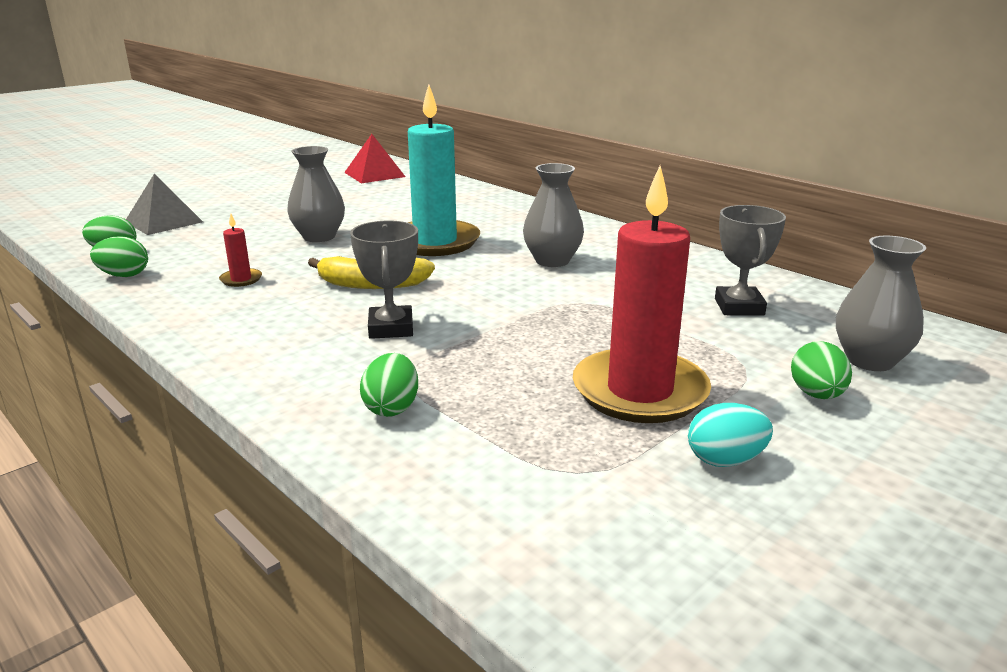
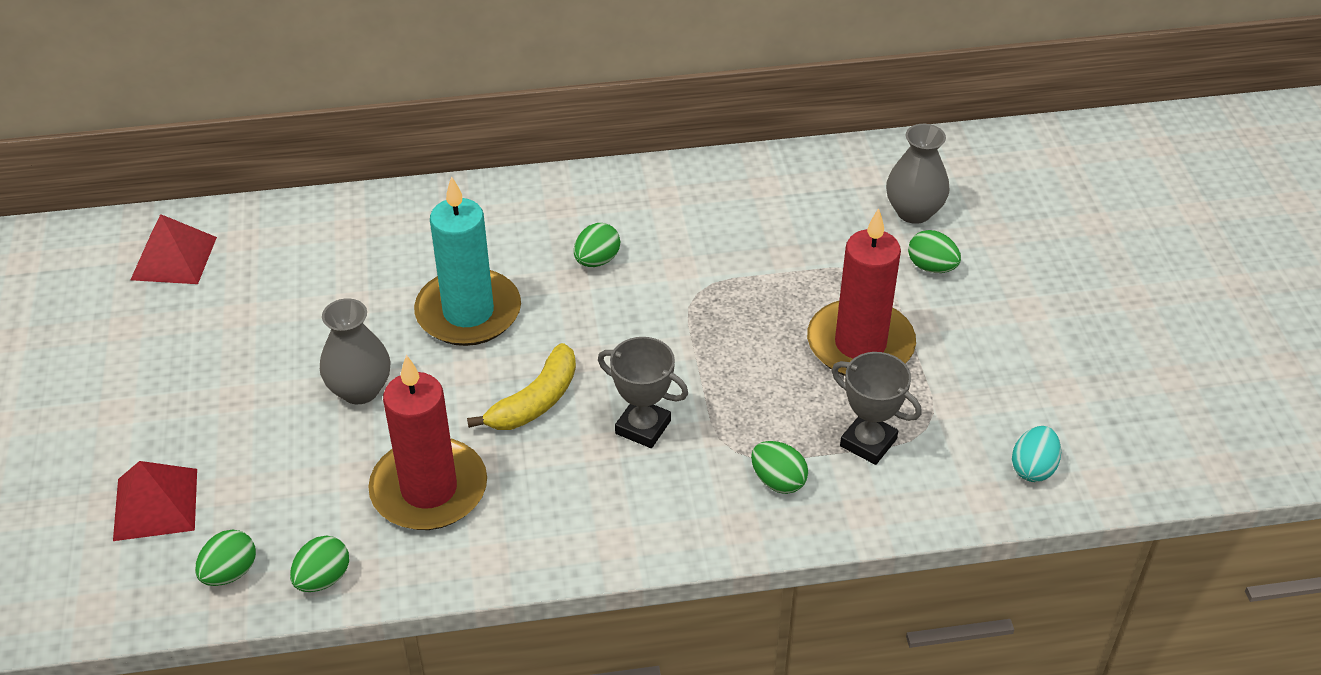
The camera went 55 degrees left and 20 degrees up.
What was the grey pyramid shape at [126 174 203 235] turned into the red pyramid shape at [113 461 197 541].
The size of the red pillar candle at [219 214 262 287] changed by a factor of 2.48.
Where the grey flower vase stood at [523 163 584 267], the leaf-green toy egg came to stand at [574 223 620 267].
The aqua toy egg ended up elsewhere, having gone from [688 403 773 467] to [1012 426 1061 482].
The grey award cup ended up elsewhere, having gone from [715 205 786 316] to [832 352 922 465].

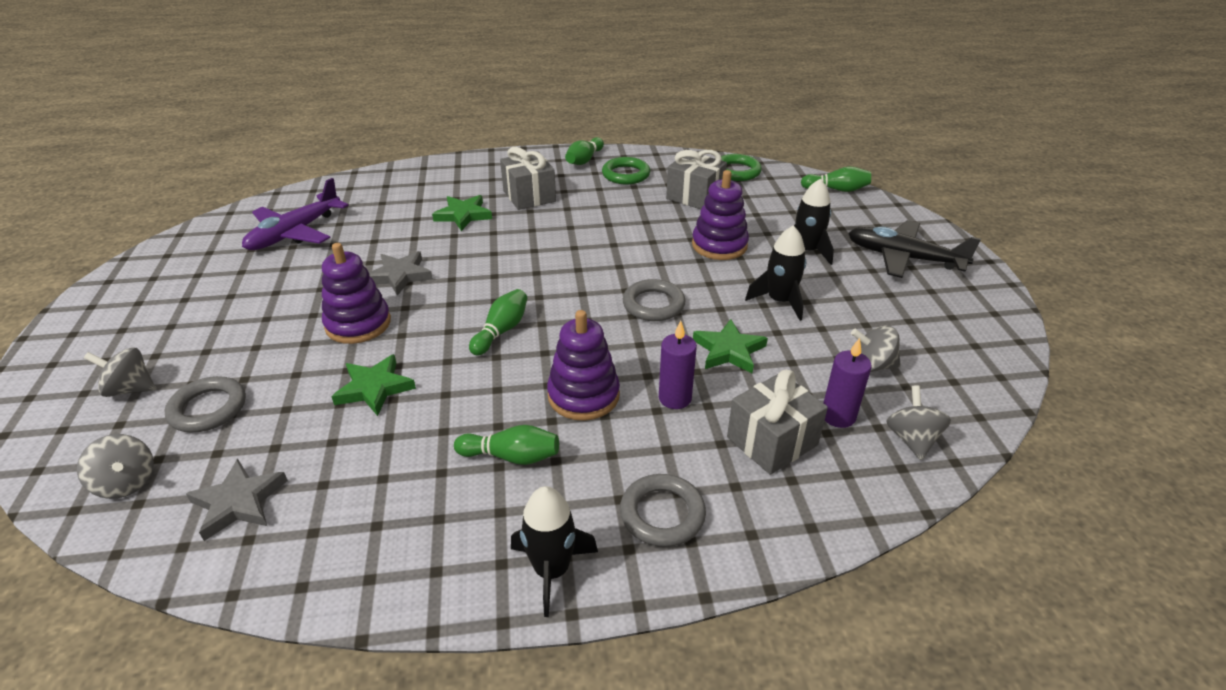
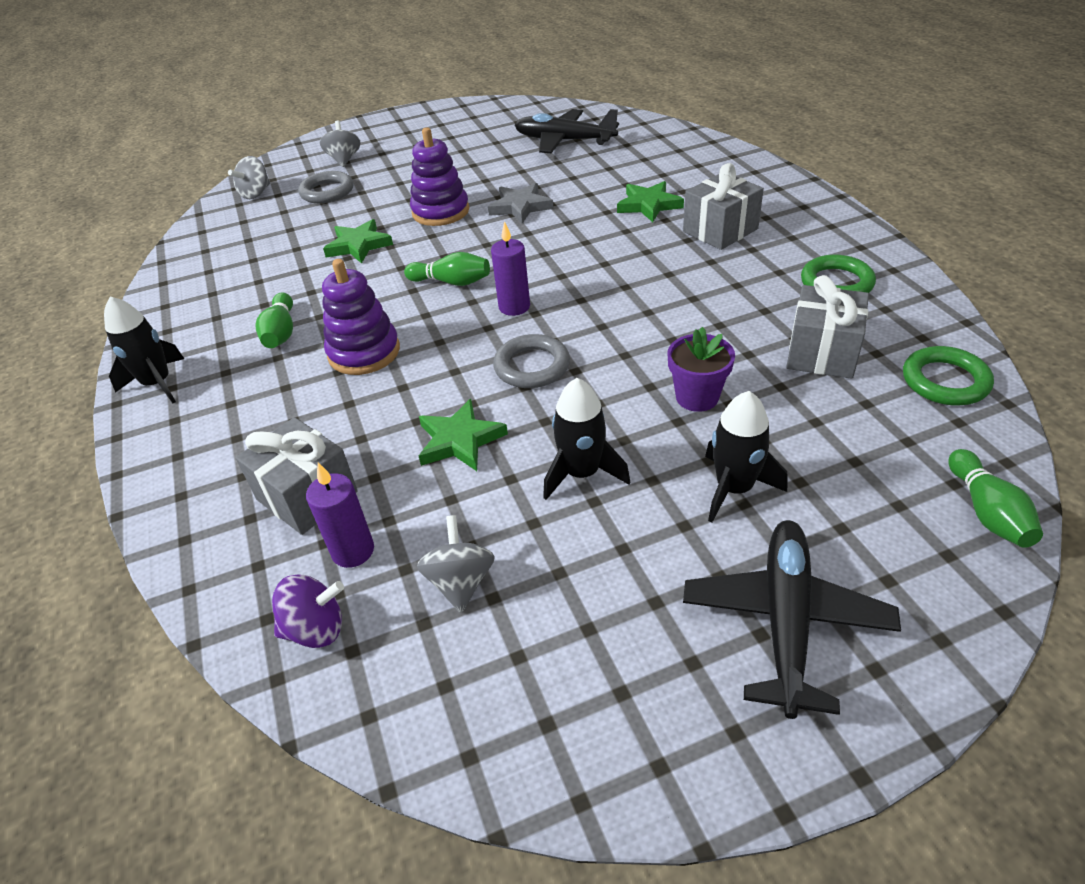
The camera went 80 degrees right and 5 degrees up.
The second view lost the grey five-pointed star at [186 459 288 541].
What was the violet aeroplane at [242 178 349 250] turned into the jet-black aeroplane at [515 109 619 153].
The second view lost the leaf-green tenpin at [565 137 604 165].
The second view lost the grey torus at [620 474 706 547].
The violet pillar candle ended up elsewhere, having gone from [659 321 697 409] to [491 221 530 316].
Where the violet stacking rings stood at [692 170 749 260], the violet flower pot came to stand at [667 327 735 412].
What was the grey toy top at [886 385 951 460] turned into the violet toy top at [272 574 344 648].

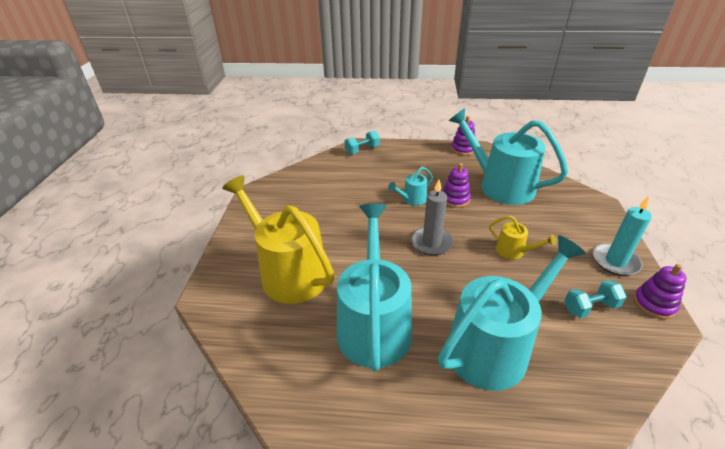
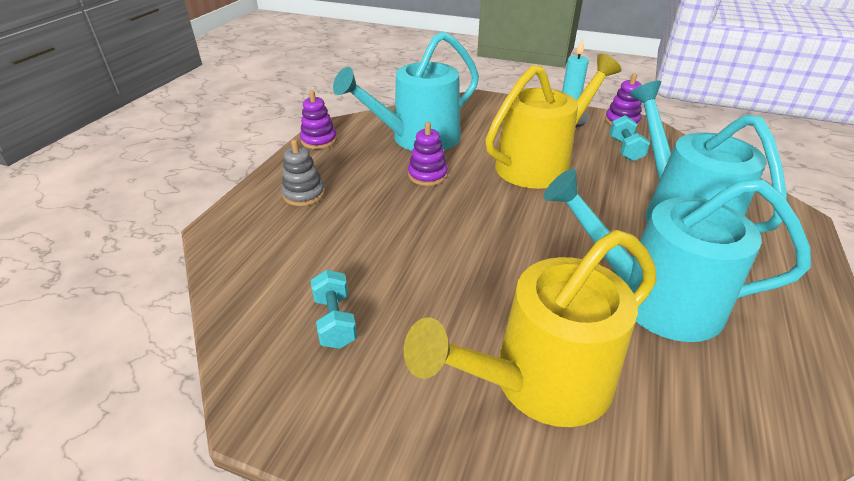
The camera went 75 degrees left and 0 degrees up.
The aqua dumbbell ended up elsewhere, having gone from [345 131 380 154] to [311 270 357 349].
The second view lost the aqua watering can at [388 167 433 206].
The second view lost the grey pillar candle at [411 180 453 256].
The size of the yellow watering can at [489 216 556 259] changed by a factor of 2.29.
The second view gained the grey stacking rings at [281 139 325 206].

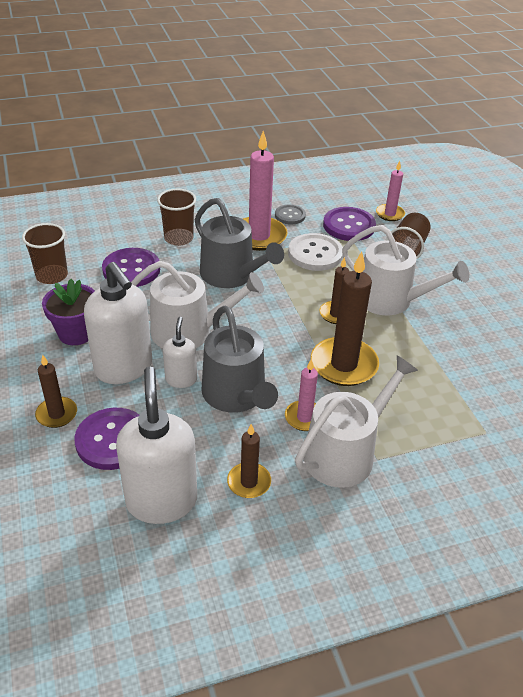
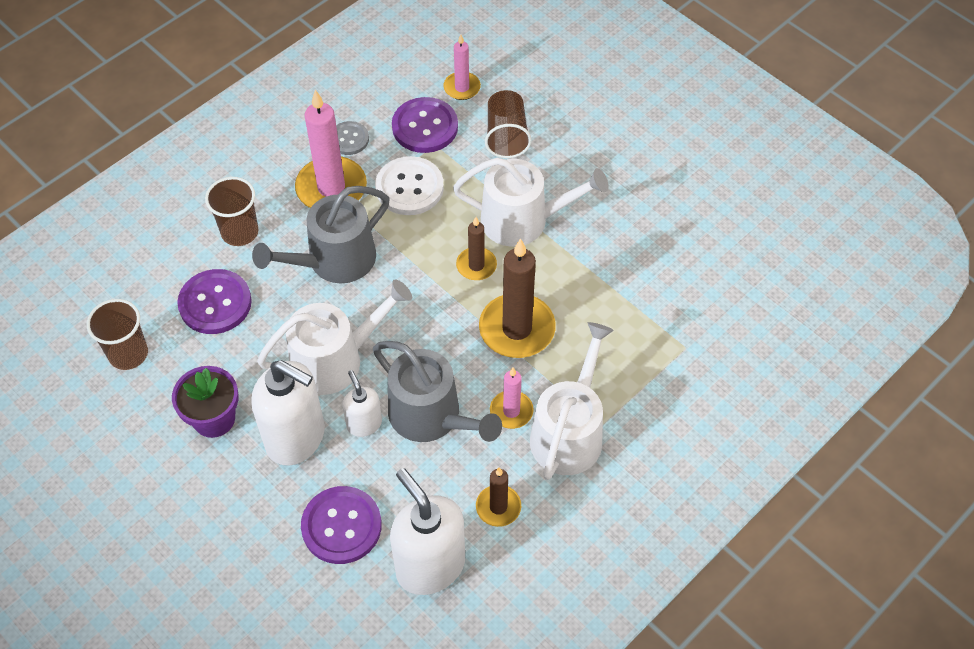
The camera went 25 degrees left and 15 degrees up.
The second view lost the dark brown pillar candle at [35 355 77 428].
The grey watering can at [195 198 284 288] ended up facing another way, 120 degrees clockwise from before.

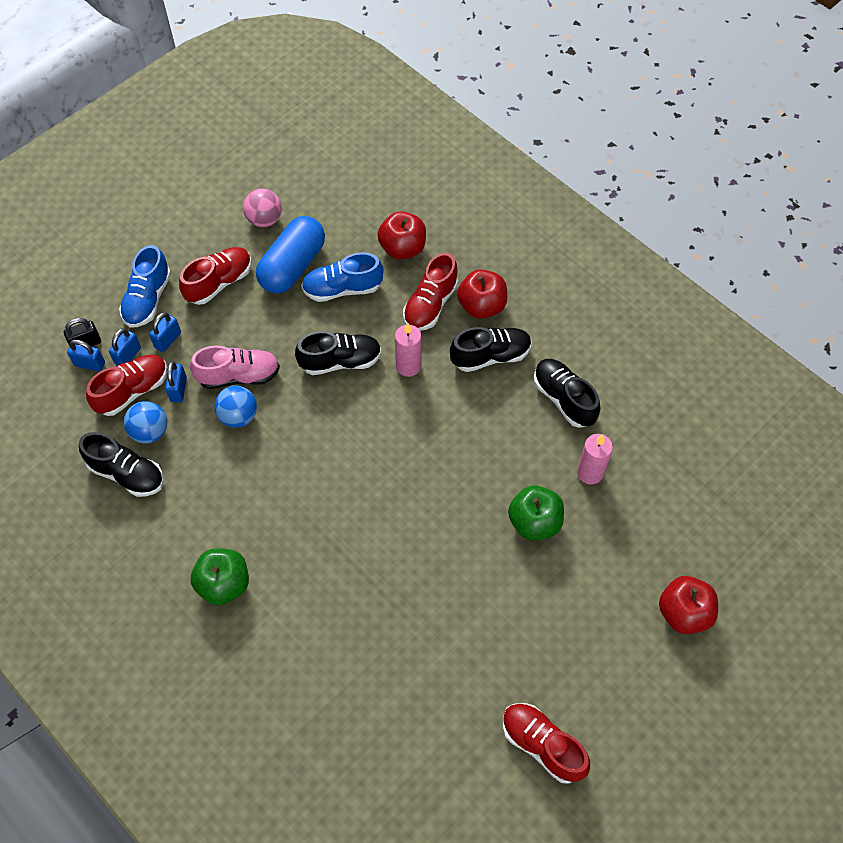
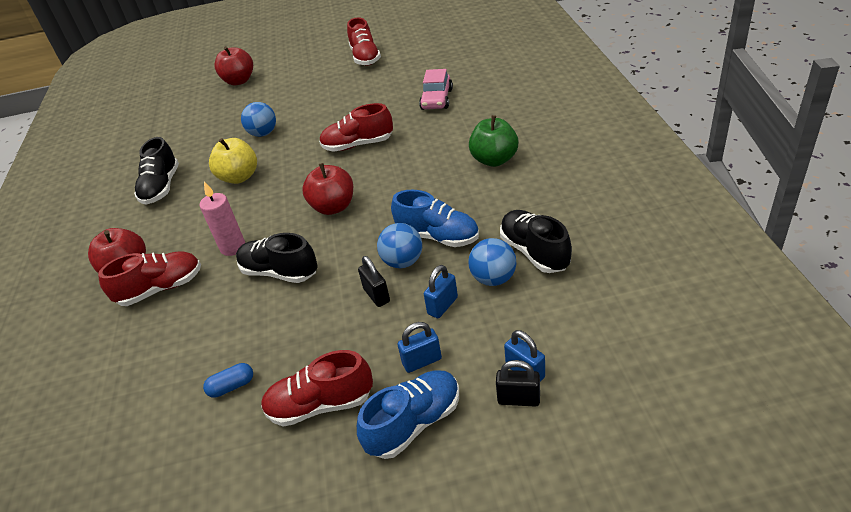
The camera went 140 degrees left and 20 degrees down.
The red shoe ended up elsewhere, having gone from [86 354 168 416] to [319 103 393 152].
The second view lost the blue small lock at [109 328 141 366].
Where the pink shoe stood at [190 345 280 389], the jet-black small lock came to stand at [358 256 390 307].
The second view lost the pink play ball at [243 188 282 227].
The size of the blue capsule at [256 216 325 293] changed by a factor of 0.41.
The blue shoe ended up elsewhere, having gone from [301 252 383 302] to [391 190 479 247].
The red apple ended up elsewhere, having gone from [377 211 426 260] to [302 163 353 215].
The second view lost the jet-black shoe at [450 327 532 372].
Where the leaf-green apple stood at [508 485 564 540], the blue play ball came to stand at [241 102 276 137].
The second view lost the pink pillar candle at [577 434 613 484].
The second view gained the yellow apple at [209 138 257 184].
The second view gained the pink toy car at [419 69 453 110].

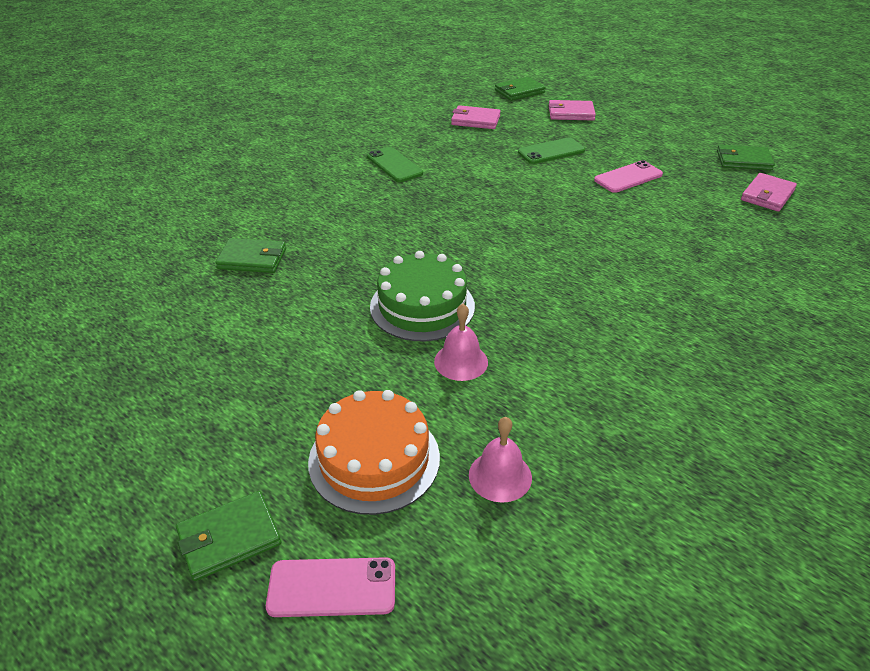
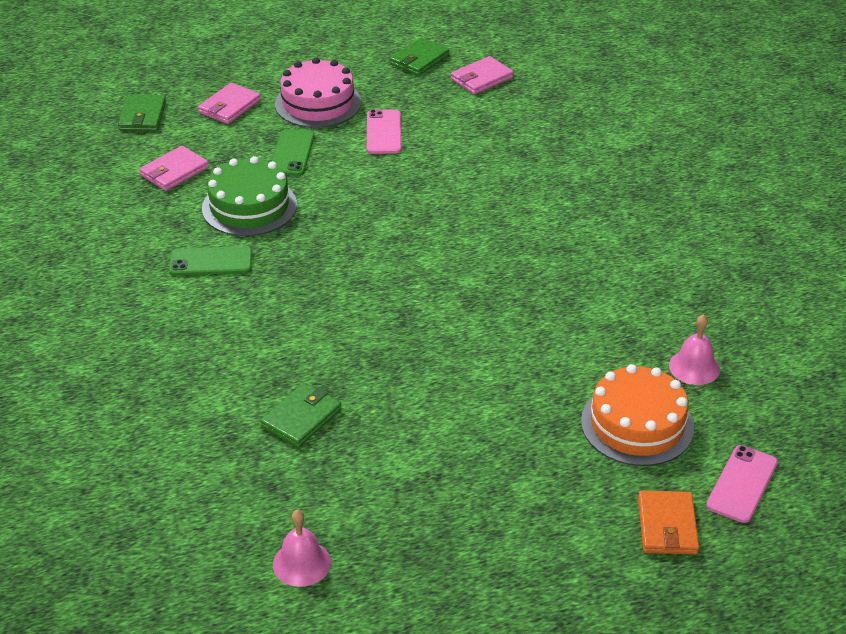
The camera went 60 degrees left and 0 degrees up.
What was the leaf-green billfold at [176 491 281 581] turned into the bright orange billfold at [638 491 699 554].
The leaf-green layer cake ended up elsewhere, having gone from [370 251 475 341] to [202 156 297 236].
The pink school bell ended up elsewhere, having gone from [434 304 488 381] to [273 510 331 587].
The pink billfold at [741 173 797 212] ended up facing another way, 75 degrees clockwise from before.
The second view gained the pink layer cake at [275 57 361 128].

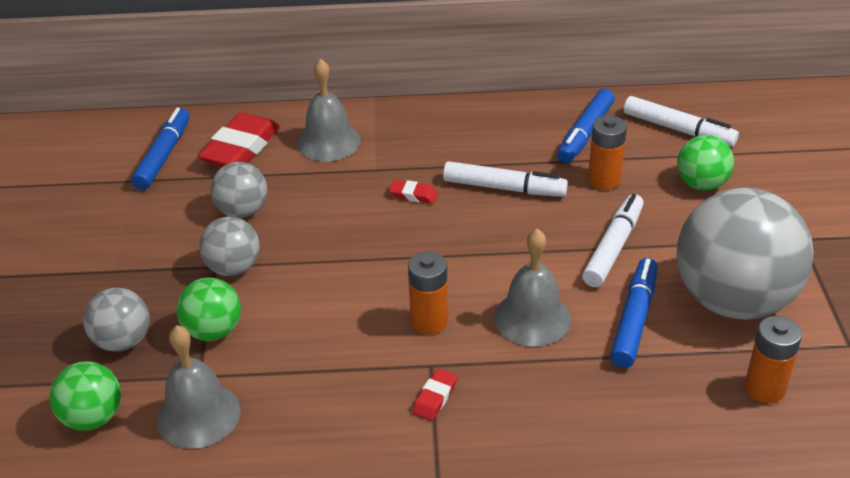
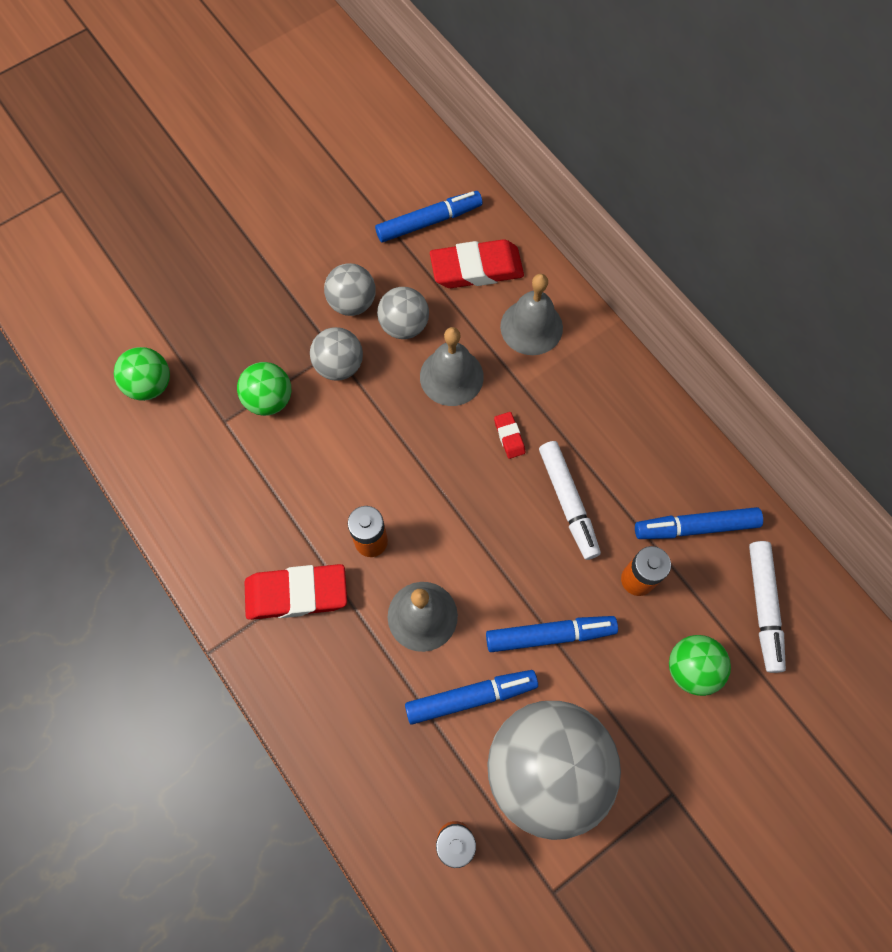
The camera went 55 degrees right and 30 degrees up.
The grey play ball ended up elsewhere, having gone from [83 288 149 352] to [324 263 376 316].
The grey school bell ended up elsewhere, having gone from [157 325 241 449] to [420 327 484 406].
The size of the red gum eraser at [412 369 457 421] changed by a factor of 2.16.
What was the white marker at [582 194 644 287] turned into the blue marker at [486 616 618 652].

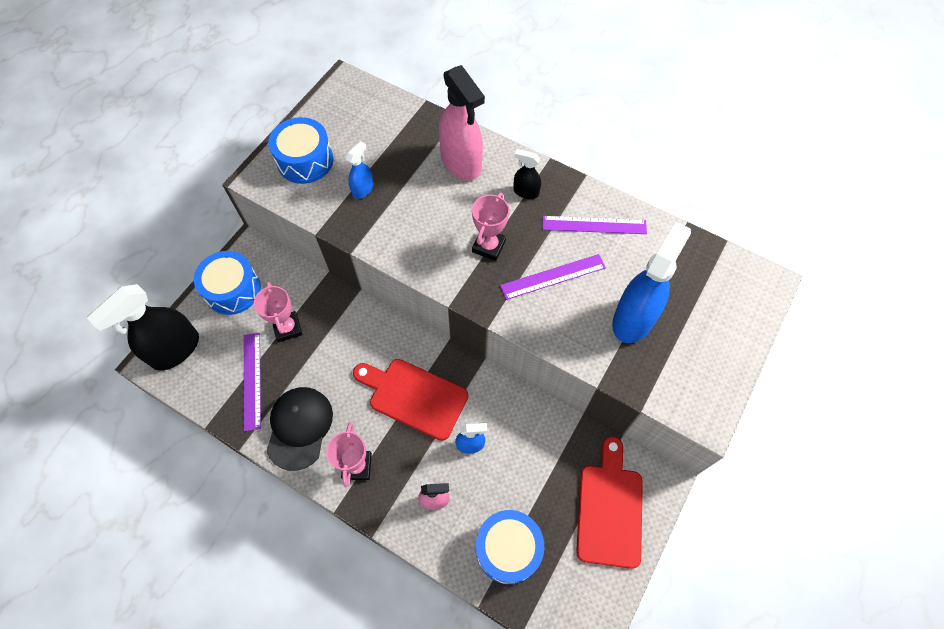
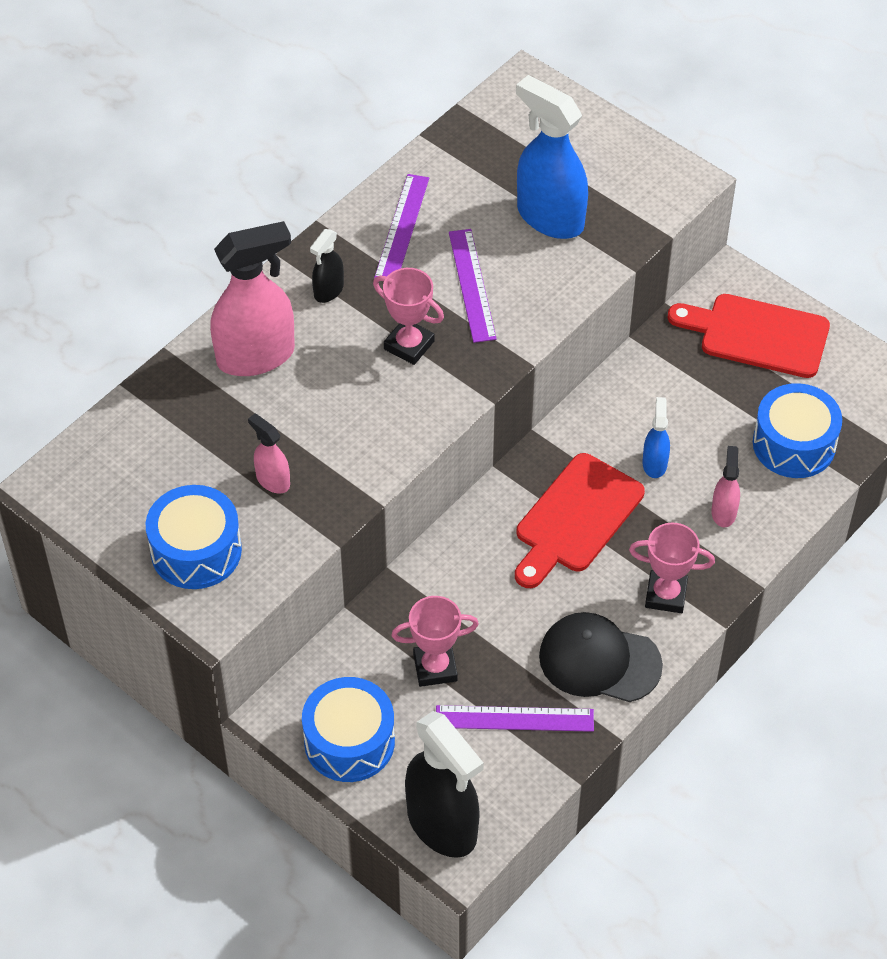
The camera went 80 degrees left and 10 degrees down.
What was the blue spray bottle at [346 141 373 199] turned into the pink spray bottle at [248 414 290 494].

